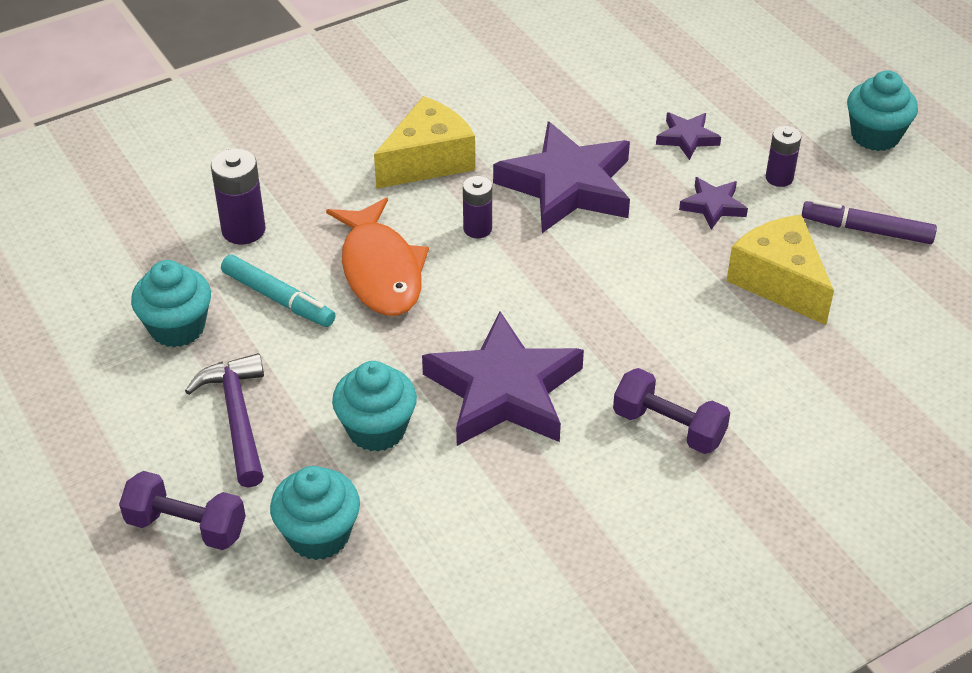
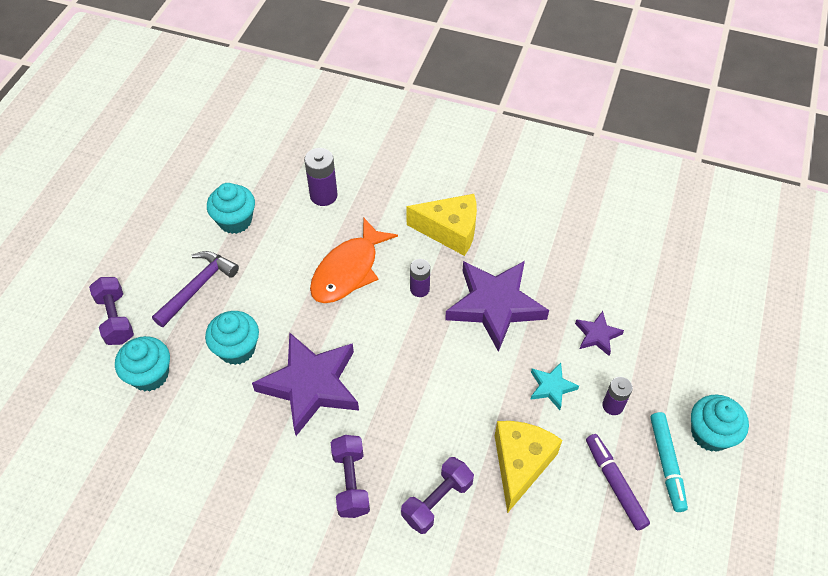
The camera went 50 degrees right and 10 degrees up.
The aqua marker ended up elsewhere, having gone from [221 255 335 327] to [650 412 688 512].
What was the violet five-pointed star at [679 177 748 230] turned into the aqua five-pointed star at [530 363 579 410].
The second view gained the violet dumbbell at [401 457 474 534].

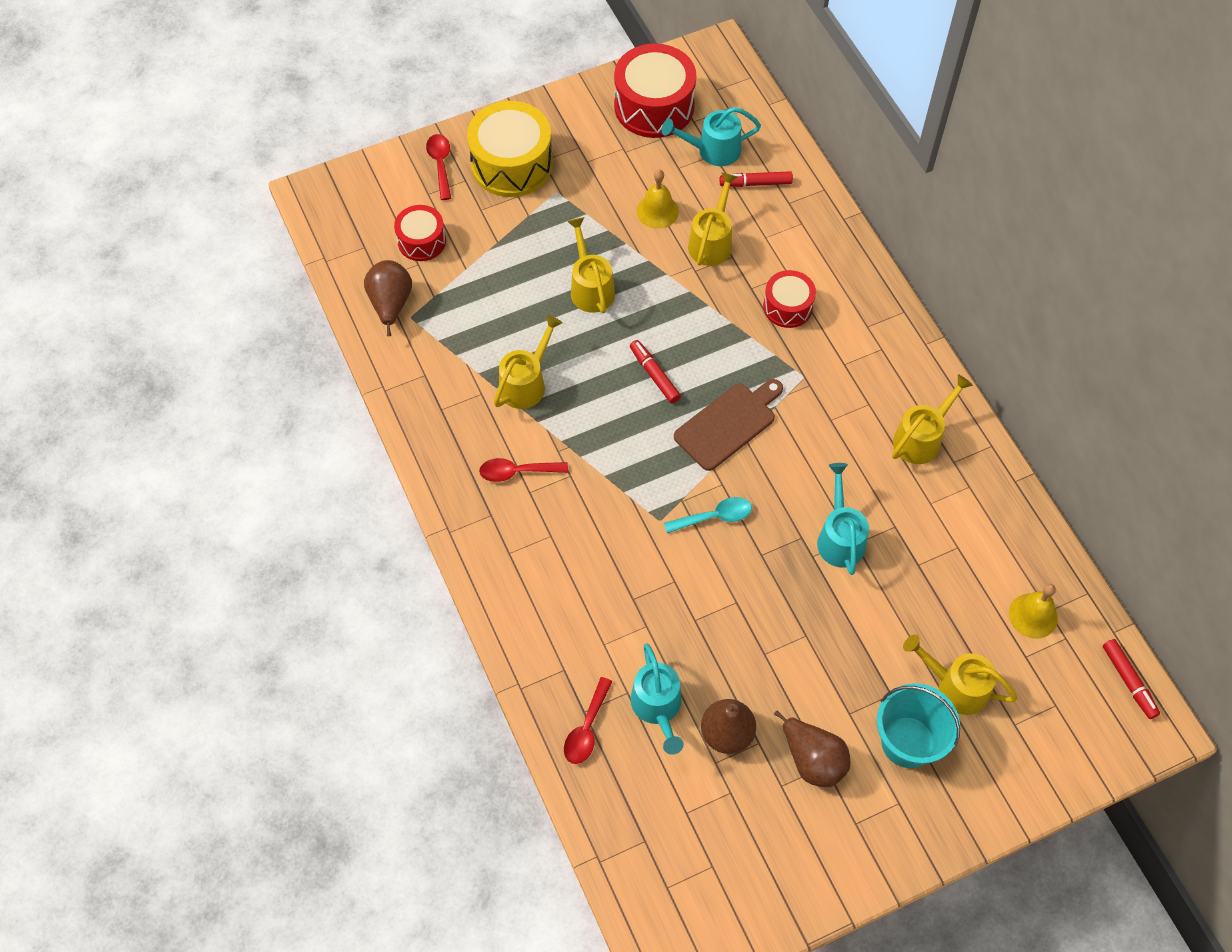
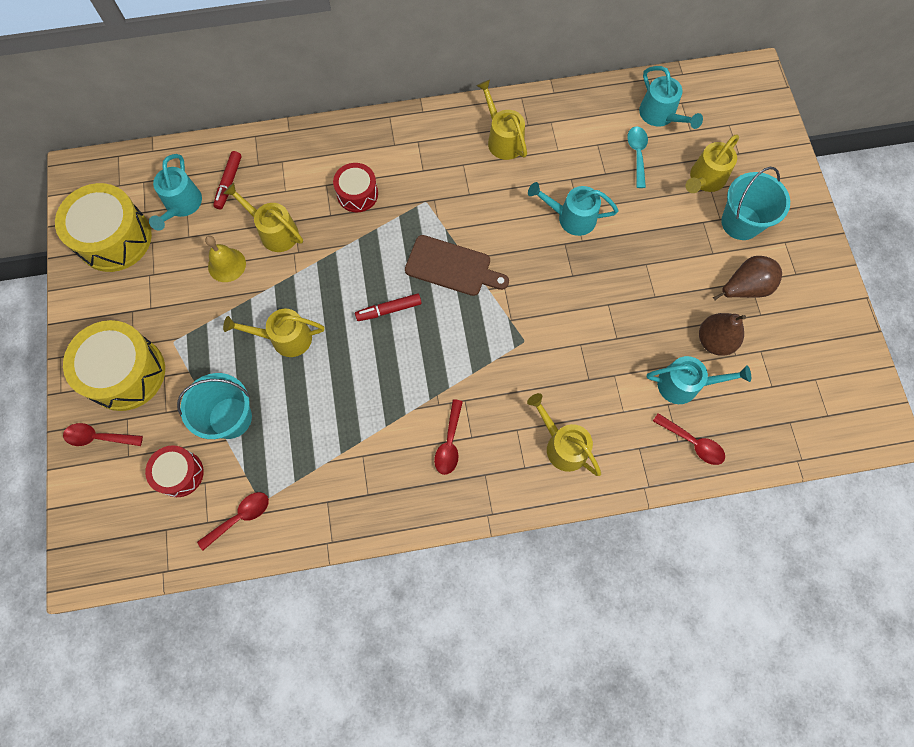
The camera went 75 degrees left and 10 degrees up.
Where the dark brown pear stood at [364 260 412 336], the red tablespoon came to stand at [197 492 269 550].
The yellow watering can ended up elsewhere, having gone from [494 315 562 409] to [527 393 601 476].
What was the red drum at [614 44 696 138] turned into the yellow drum at [55 183 152 272].
The aqua tablespoon ended up elsewhere, having gone from [664 497 752 533] to [627 126 648 188].
The dark brown cutting board at [674 379 783 471] ended up facing another way, 135 degrees clockwise from before.
Where the yellow school bell stood at [1009 584 1058 639], the aqua watering can came to stand at [639 66 703 129].
The second view lost the red marker at [1103 639 1160 719].
The second view gained the aqua sand bucket at [177 373 252 439].

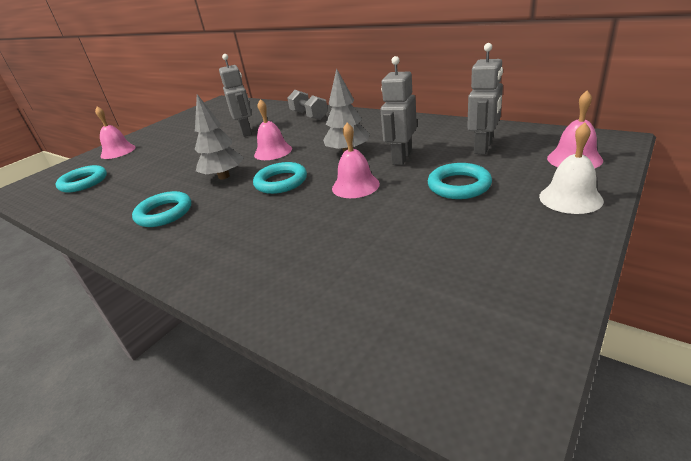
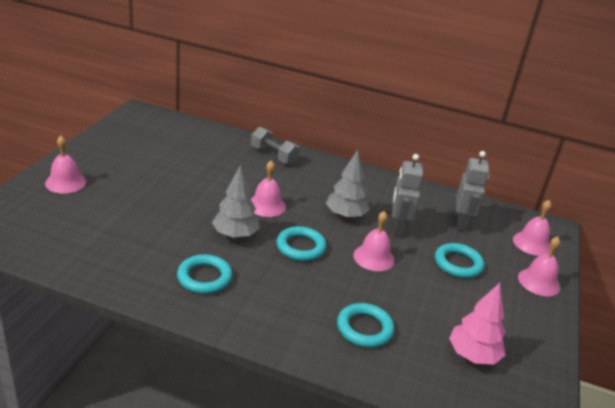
The camera went 25 degrees left and 0 degrees up.
The aqua torus ended up elsewhere, having gone from [56 165 107 192] to [337 303 394 348].
The second view lost the grey robot figure at [219 54 252 137].
What was the white school bell at [539 122 604 214] turned into the pink school bell at [518 236 560 296].
The second view gained the pink toy tree at [449 283 506 364].

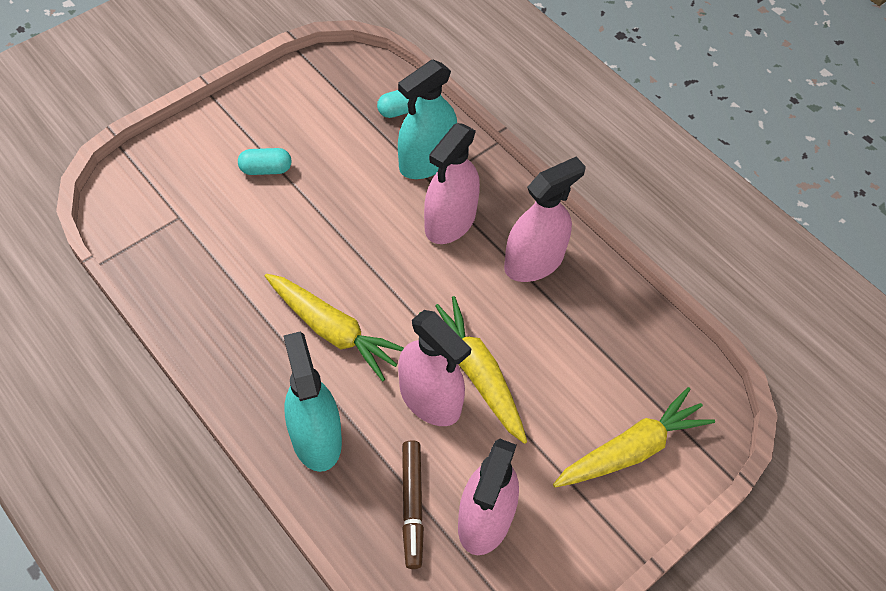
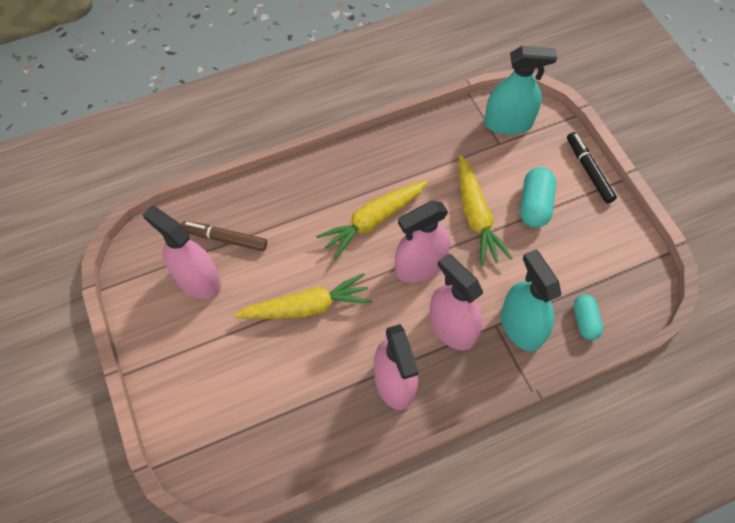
The camera went 110 degrees right and 5 degrees up.
The size of the aqua capsule at [238 148 292 175] changed by a factor of 1.50.
The aqua spray bottle ended up elsewhere, having gone from [284 331 342 472] to [484 46 557 135].
The pink spray bottle ended up elsewhere, having gone from [398 310 471 426] to [395 201 450 283].
The yellow carrot ended up elsewhere, having gone from [553 387 715 487] to [459 155 513 266].
The second view gained the jet-black marker at [567 132 617 204].

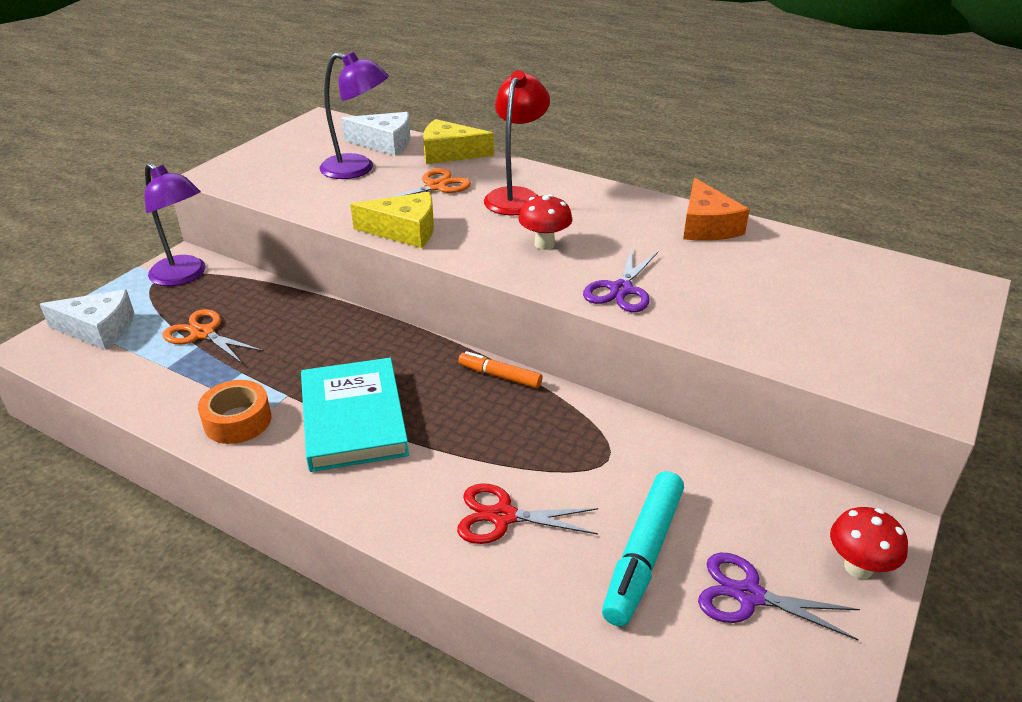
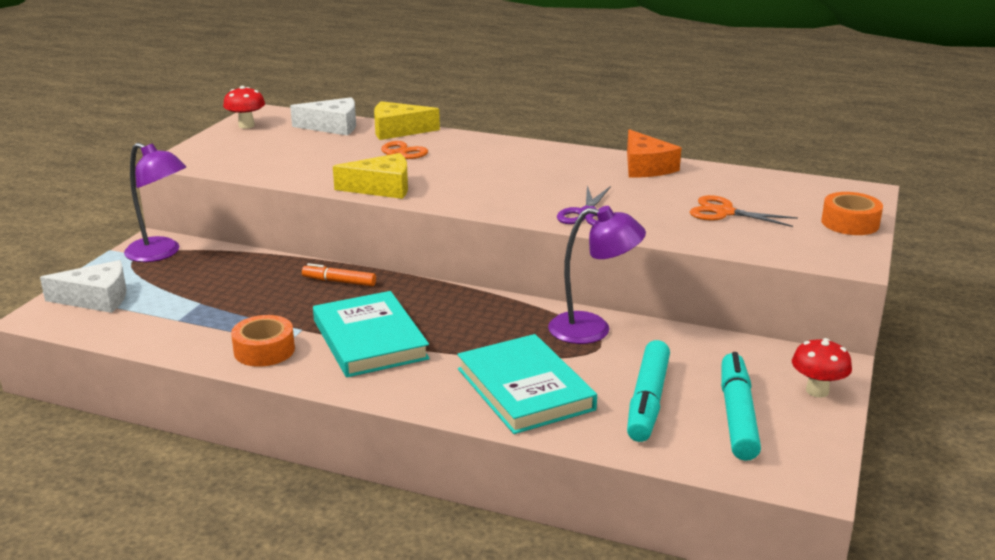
The camera went 10 degrees left and 10 degrees down.
The bright orange shears ended up elsewhere, having gone from [163 309 264 363] to [690 195 798 227].
The violet reading lamp ended up elsewhere, having gone from [319 52 389 179] to [548 206 646 344].
Where the red shears stood at [457 483 598 544], the aqua hardcover came to stand at [457 334 597 434].
The bright orange marker ended up elsewhere, having gone from [458 351 542 388] to [302 263 376 286].
The second view lost the red reading lamp at [484 70 550 215].
The red fungus ended up elsewhere, having gone from [518 194 572 250] to [223 86 265 129].
Where the violet shears stood at [698 553 860 640], the aqua marker came to stand at [721 352 761 461].
The second view gained the bright orange roll of tape at [821 192 883 235].

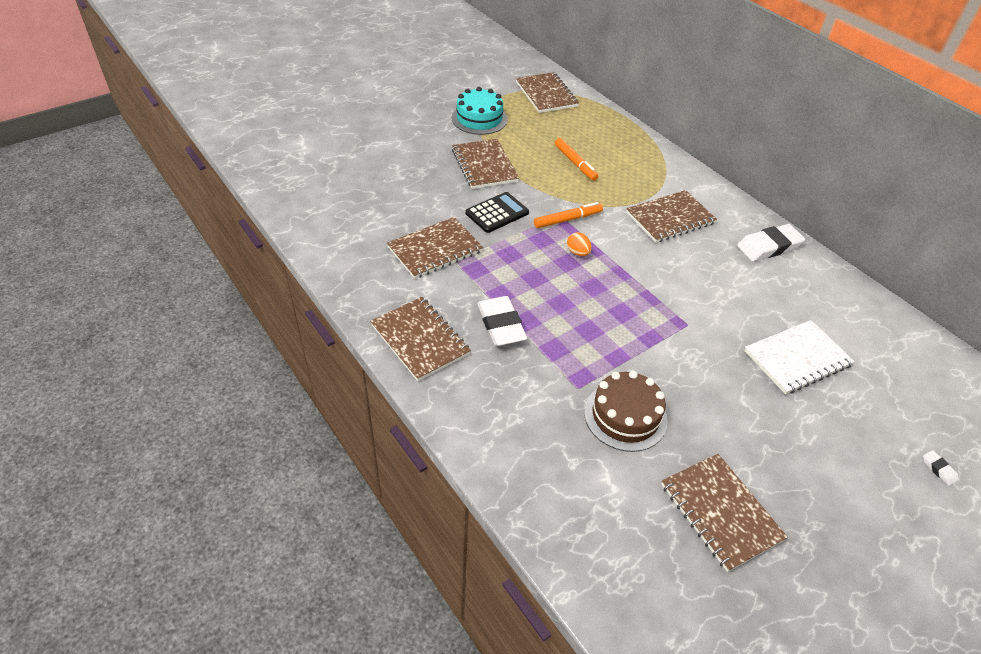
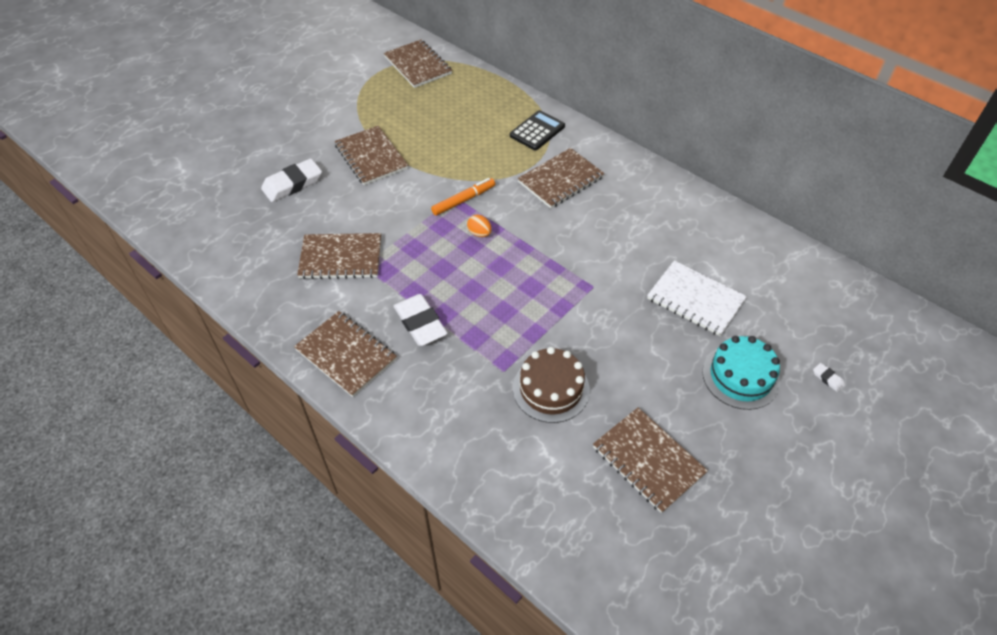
The camera went 10 degrees left and 5 degrees up.
The dark brown notebook at [387 217 483 279] ended up facing another way, 45 degrees clockwise from before.
The aqua layer cake ended up elsewhere, having gone from [452 87 508 135] to [702 336 780 410].
The jet-black calculator ended up elsewhere, having gone from [465 192 529 233] to [510 110 565 150].
The second view lost the bright orange marker at [555 138 598 181].
The white gum eraser ended up elsewhere, having gone from [737 224 805 261] to [261 158 322 202].
The white notebook at [744 320 855 394] ended up facing another way, 75 degrees clockwise from before.

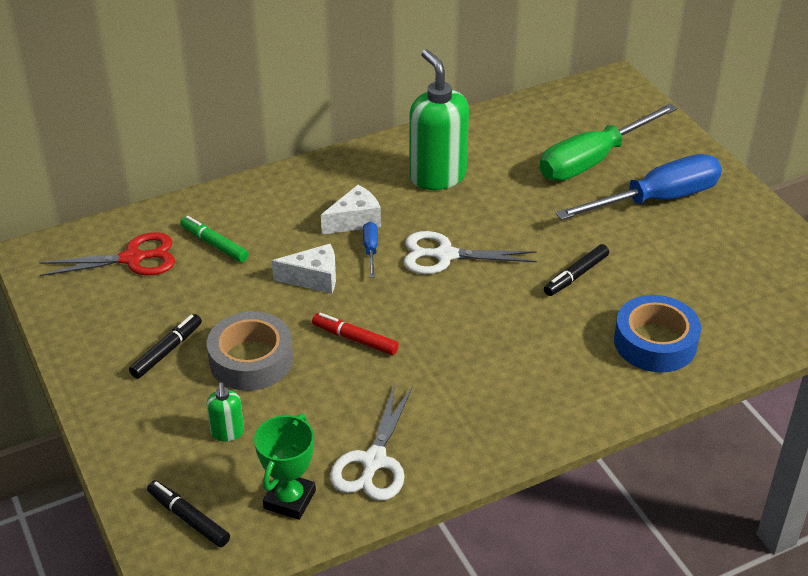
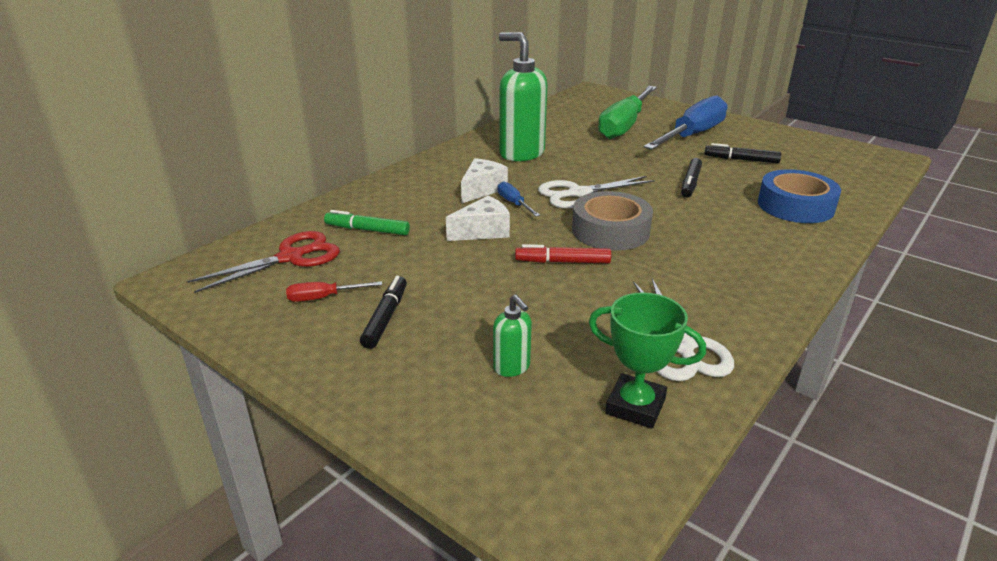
The camera went 25 degrees left and 10 degrees down.
The jet-black marker ended up elsewhere, having gone from [147 480 230 547] to [704 143 781 163].
The grey roll of tape ended up elsewhere, having gone from [207 311 293 391] to [572 191 653 250].
The leaf-green award cup at [254 414 316 520] ended up facing another way, 60 degrees counterclockwise from before.
The second view gained the red flat screwdriver at [286 281 382 302].

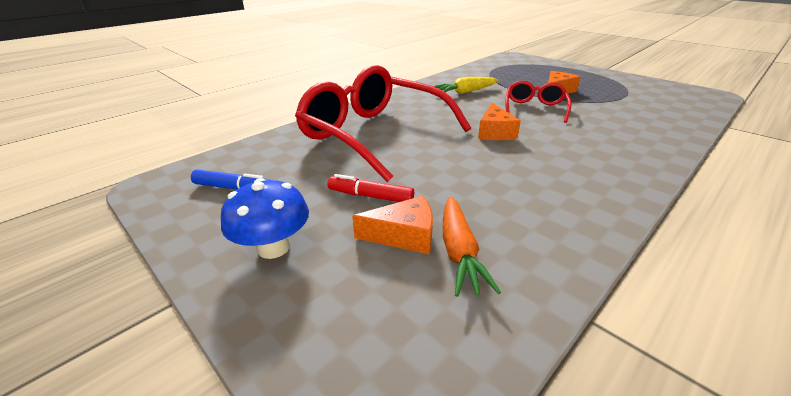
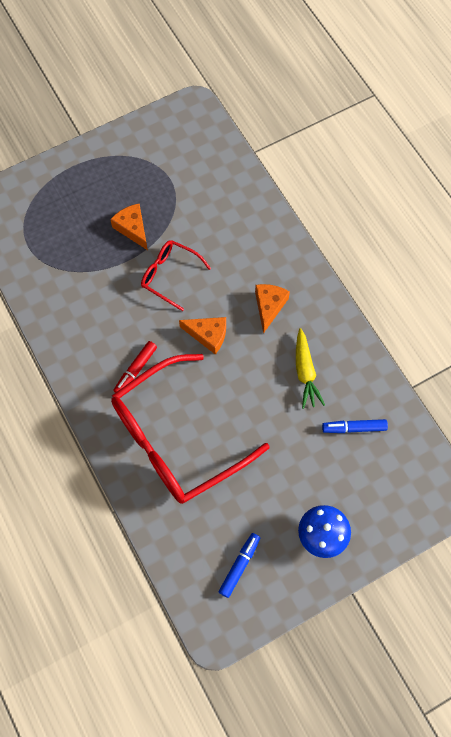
The camera went 75 degrees left and 35 degrees up.
The red marker ended up elsewhere, having gone from [328 174 414 202] to [113 341 157 393].
The bright orange piece of cheese ended up elsewhere, having gone from [352 196 433 254] to [255 284 290 334].
The yellow carrot ended up elsewhere, having gone from [434 77 499 94] to [296 328 325 409].
Where the bright orange carrot stood at [443 196 501 297], the blue marker came to stand at [322 419 388 433].

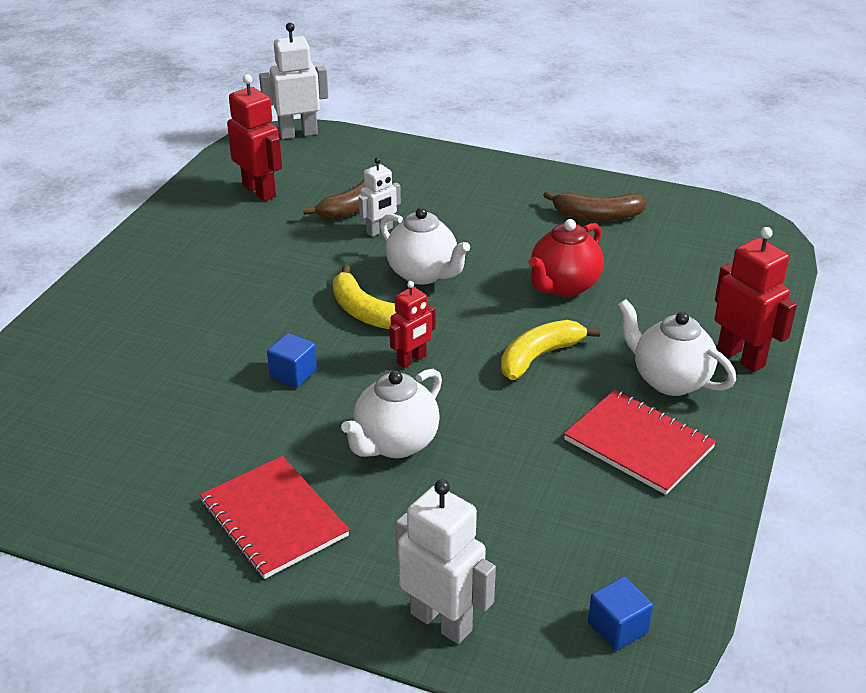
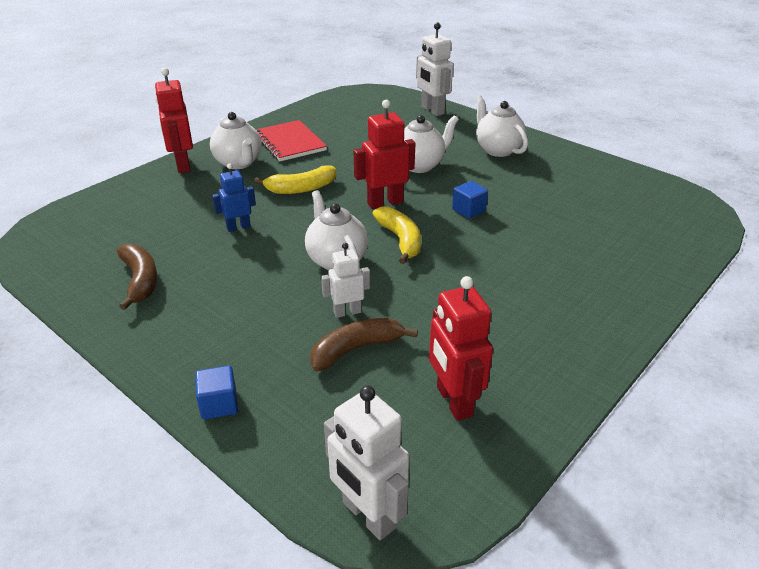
The camera went 160 degrees left and 0 degrees up.
Where the red notebook stood at [200 456 350 579], the white teapot came to stand at [476 96 528 157].
The white robot figure at [259 23 329 139] ended up facing another way, 45 degrees clockwise from before.
The size of the red robot figure at [389 281 436 368] changed by a factor of 1.60.
Where the red teapot stood at [528 219 603 297], the blue robot figure came to stand at [212 164 256 232].
The dark brown banana at [543 191 647 221] ended up facing another way, 45 degrees clockwise from before.
The blue solid cube ended up elsewhere, having gone from [588 577 653 651] to [195 365 238 419].

